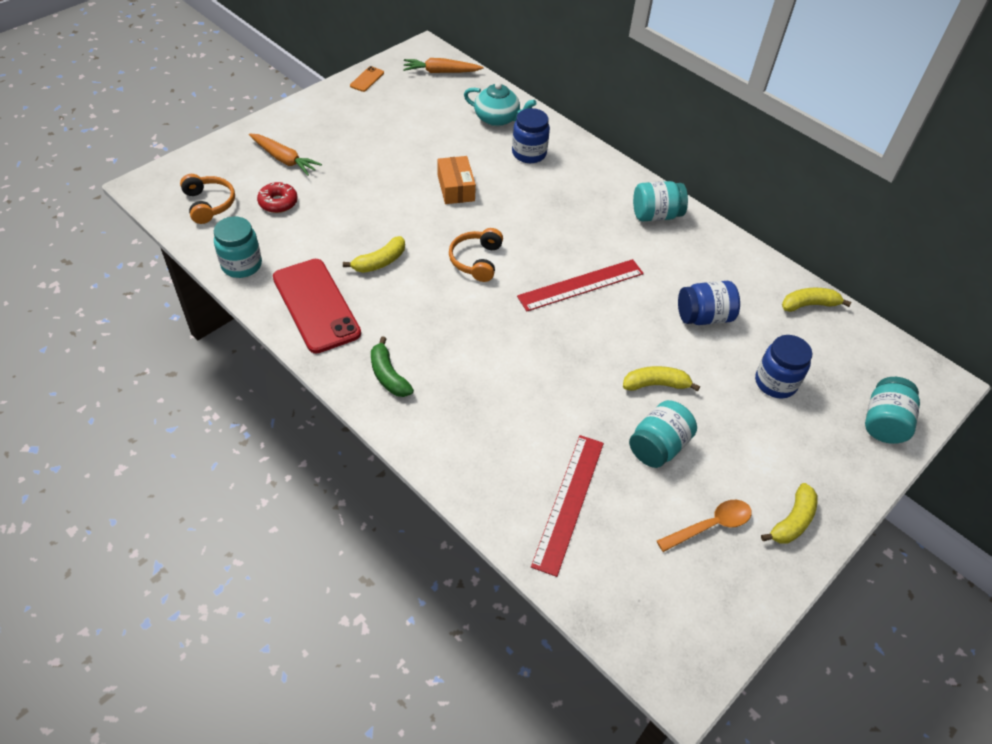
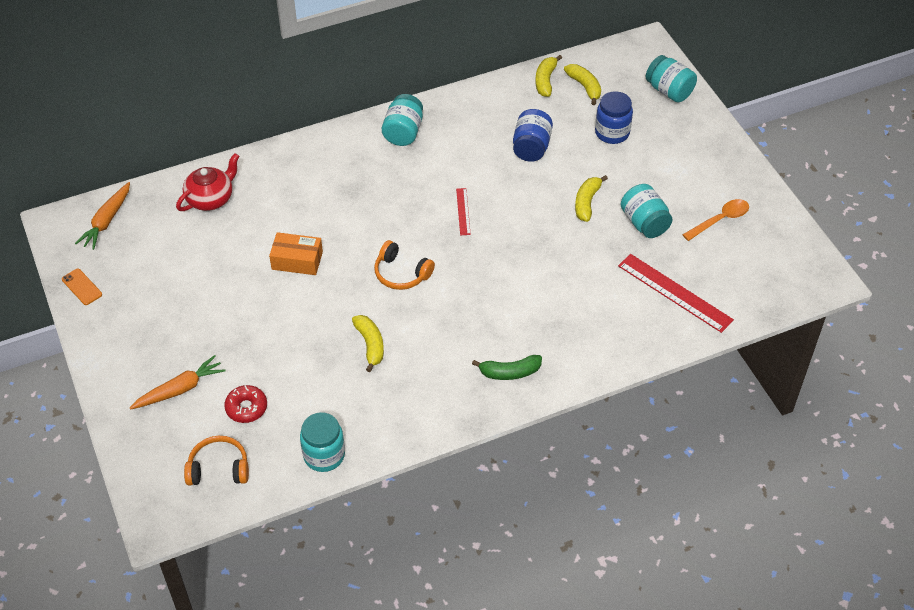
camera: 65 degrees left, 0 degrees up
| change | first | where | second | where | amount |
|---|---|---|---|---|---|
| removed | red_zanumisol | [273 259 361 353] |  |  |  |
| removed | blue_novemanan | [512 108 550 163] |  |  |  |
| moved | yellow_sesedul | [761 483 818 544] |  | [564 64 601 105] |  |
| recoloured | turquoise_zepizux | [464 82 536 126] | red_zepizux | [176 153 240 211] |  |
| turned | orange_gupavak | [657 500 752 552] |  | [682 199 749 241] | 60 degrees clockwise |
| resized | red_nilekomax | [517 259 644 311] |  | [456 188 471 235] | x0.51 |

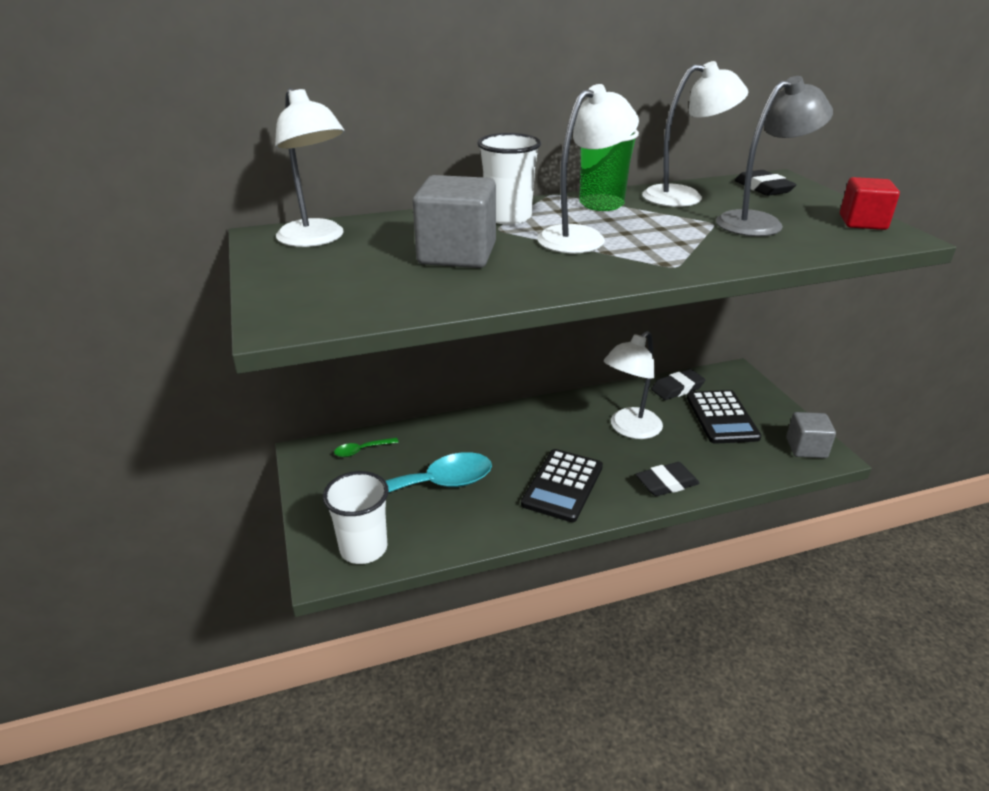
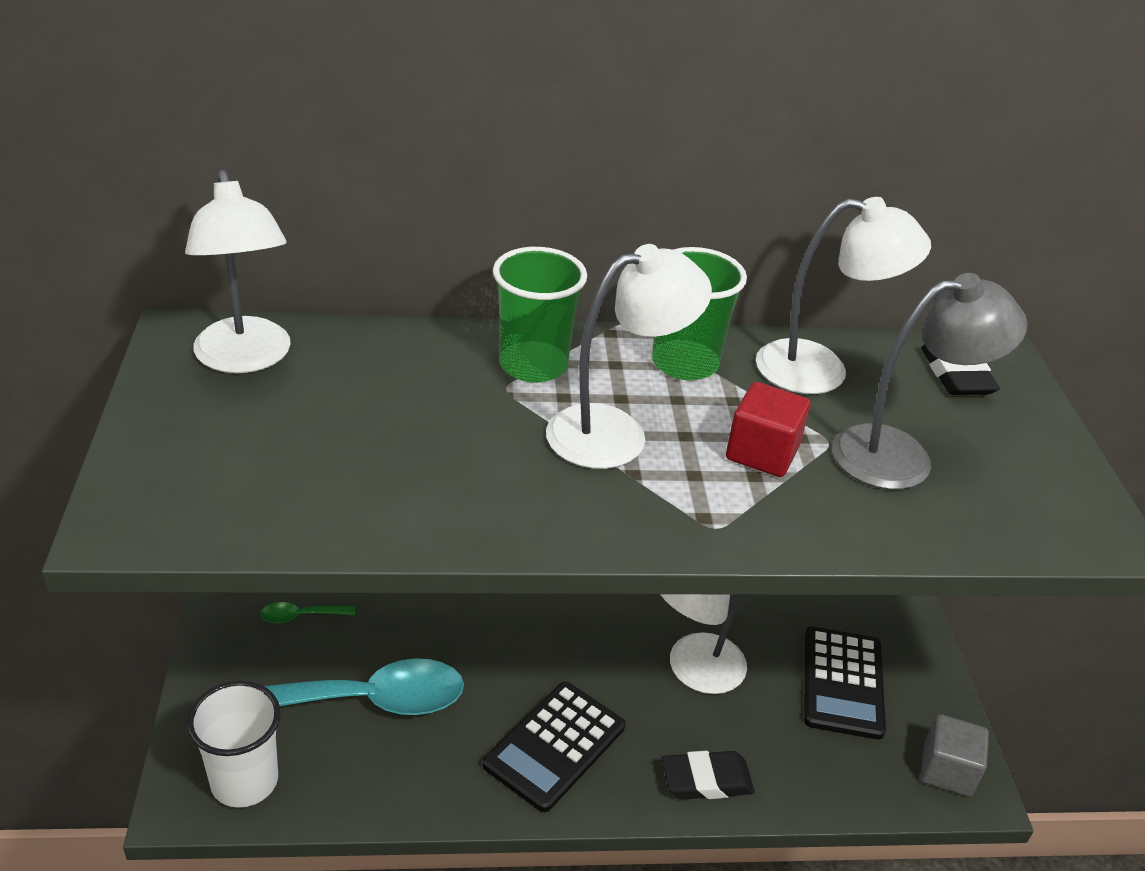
camera: 10 degrees right, 5 degrees up
| change | first | where | second | where | amount |
|---|---|---|---|---|---|
| removed | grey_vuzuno | [413 175 496 268] |  |  |  |
| removed | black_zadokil | [651 369 705 400] |  |  |  |
| moved | red_vuzuno | [840 177 900 230] |  | [726 382 810 477] |  |
| recoloured | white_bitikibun | [477 133 541 225] | green_bitikibun | [493 247 587 383] |  |

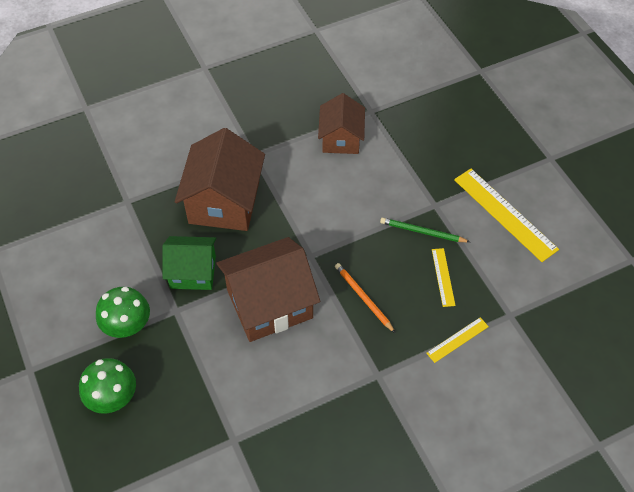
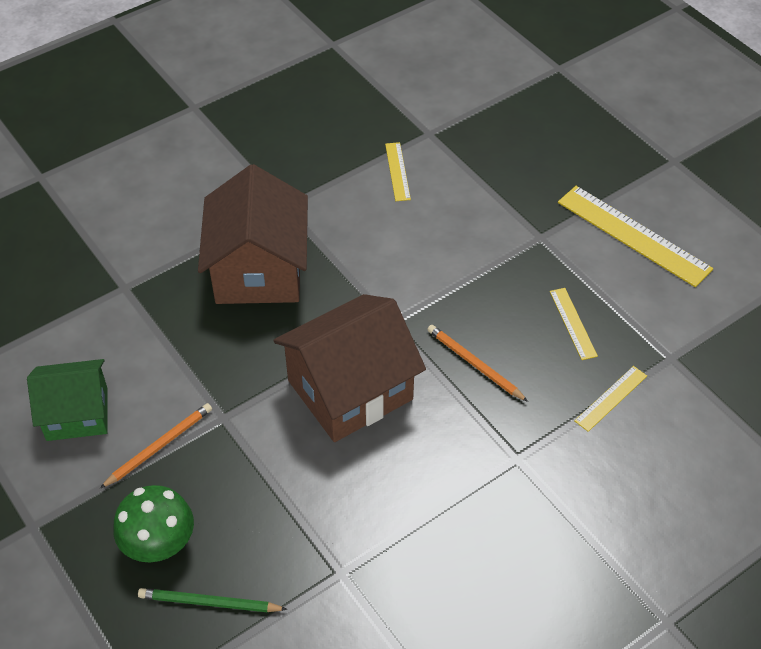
camera: 10 degrees left, 5 degrees down
| change | first | where | second | where | amount |
|---|---|---|---|---|---|
| moved | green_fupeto | [162 236 216 290] |  | [27 359 108 441] |  |
| moved | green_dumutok | [380 218 470 242] |  | [138 588 287 612] |  |
| replaced | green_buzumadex | [96 287 150 338] | orange_dumutok | [100 403 212 488] |  |
| replaced | brown_fupeto | [318 93 365 154] | yellow_nilekomax | [385 142 411 201] |  |

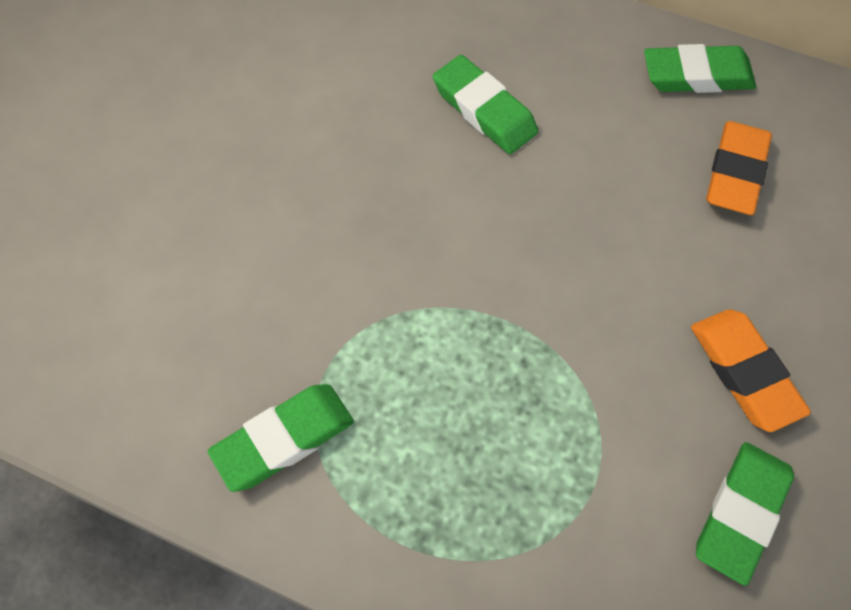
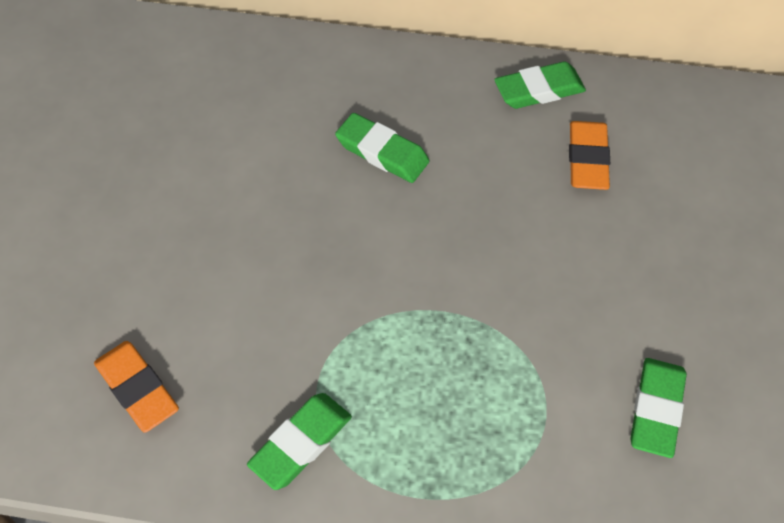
camera: 15 degrees left, 5 degrees down
| change | first | where | second | where | amount |
|---|---|---|---|---|---|
| moved | orange_zadokil | [691 309 811 432] |  | [94 341 179 433] |  |

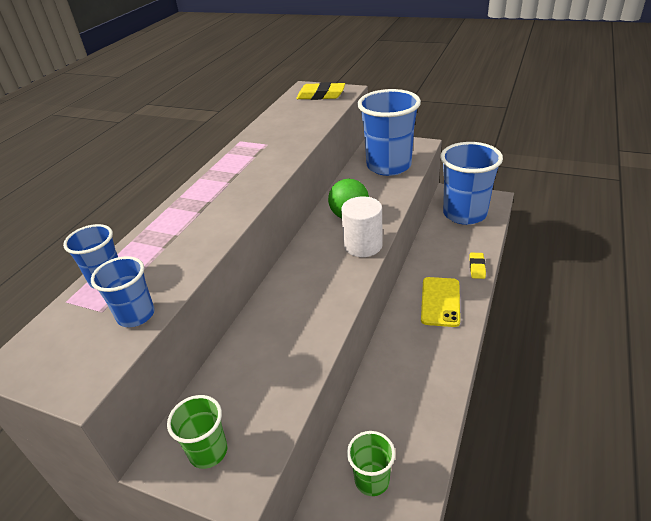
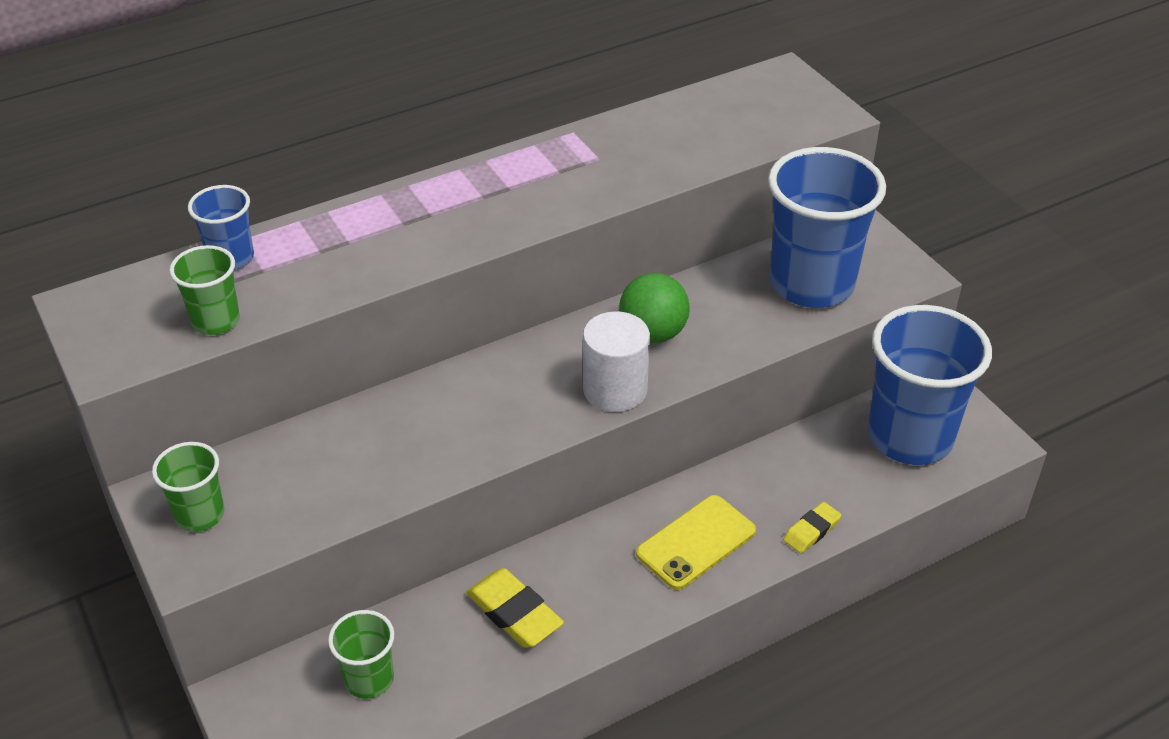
camera: 35 degrees right, 5 degrees up
| change | first | where | second | where | amount |
|---|---|---|---|---|---|
| moved | yellow_zadokil | [296 82 345 100] |  | [466 568 564 648] |  |
| recoloured | blue_bitikibun | [91 256 155 327] | green_bitikibun | [169 245 240 335] |  |

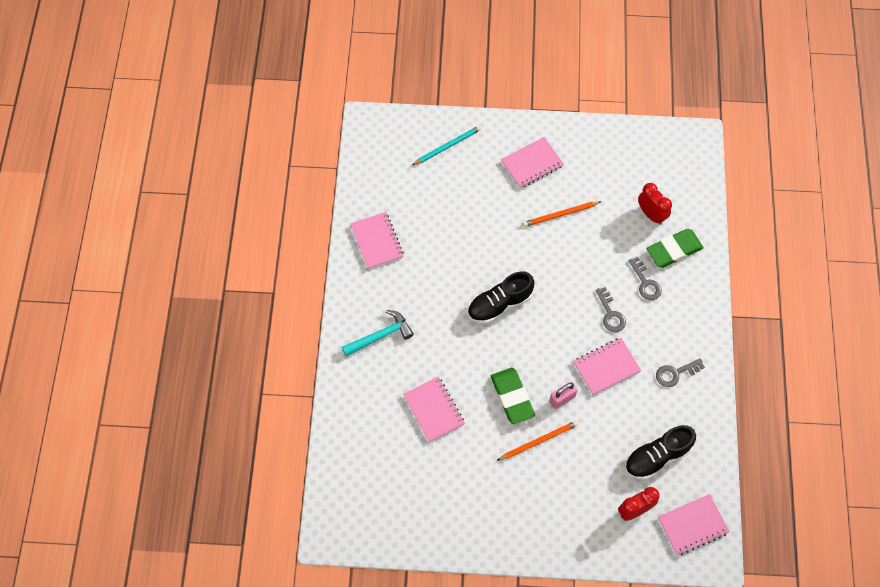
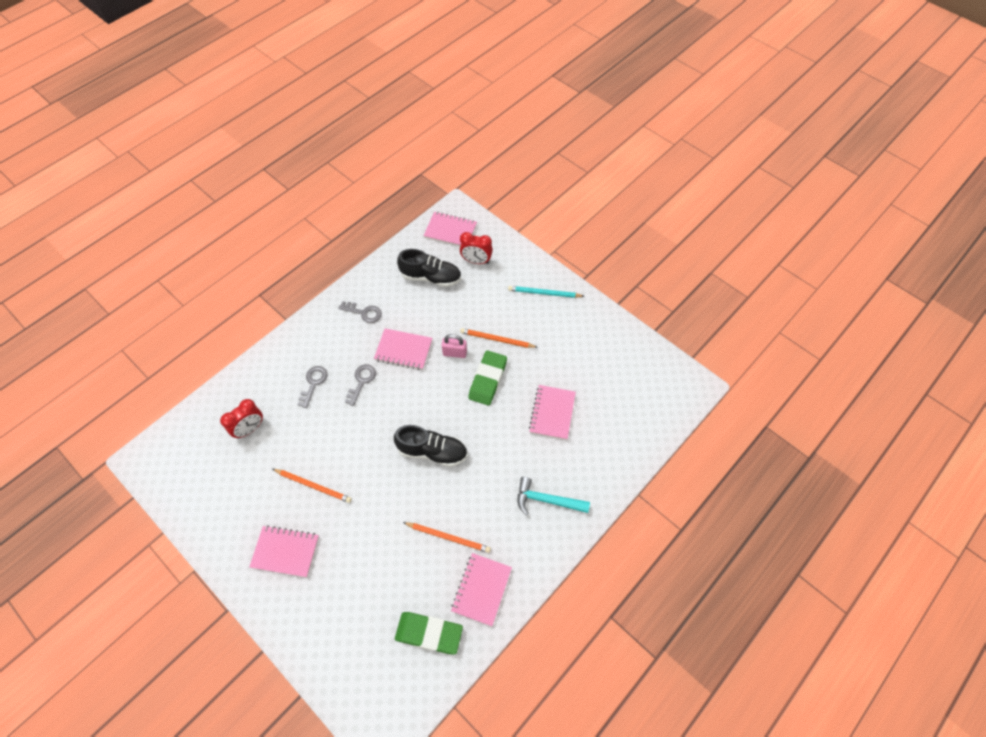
camera: 140 degrees left, 5 degrees down
| change | first | where | second | where | amount |
|---|---|---|---|---|---|
| added |  |  | orange_dumutok | [403 522 491 553] |  |
| moved | turquoise_dumutok | [411 126 481 166] |  | [508 286 584 298] |  |
| moved | green_zadokil | [646 229 704 268] |  | [395 612 463 654] |  |
| turned | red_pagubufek | [638 183 672 225] |  | [220 399 263 439] | 135 degrees counterclockwise |

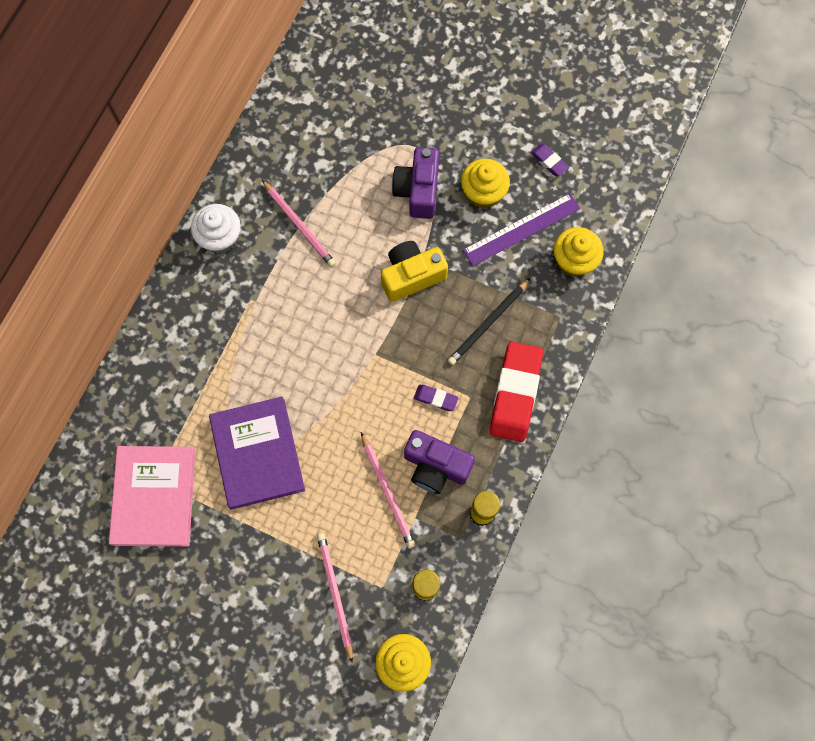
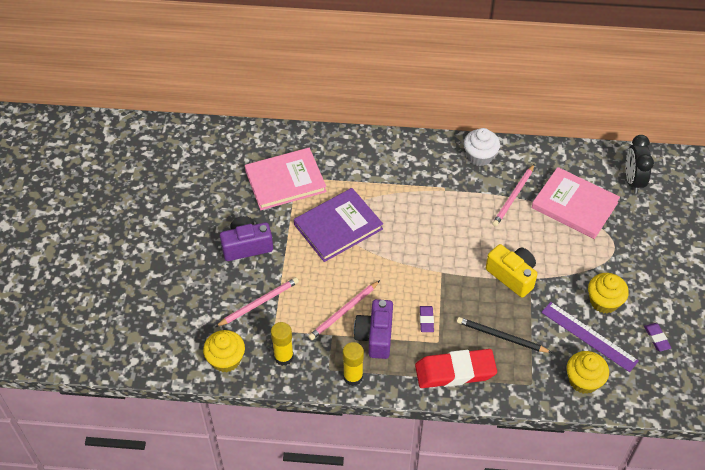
camera: 70 degrees right, 20 degrees down
| change | first | where | second | where | amount |
|---|---|---|---|---|---|
| added |  |  | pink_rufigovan | [531 167 620 239] |  |
| added |  |  | black_pagubufek | [626 135 654 194] |  |
| moved | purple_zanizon | [392 147 439 219] |  | [220 216 273 261] |  |
| turned | purple_zadokil | [531 144 569 176] |  | [644 323 671 351] | 45 degrees counterclockwise |

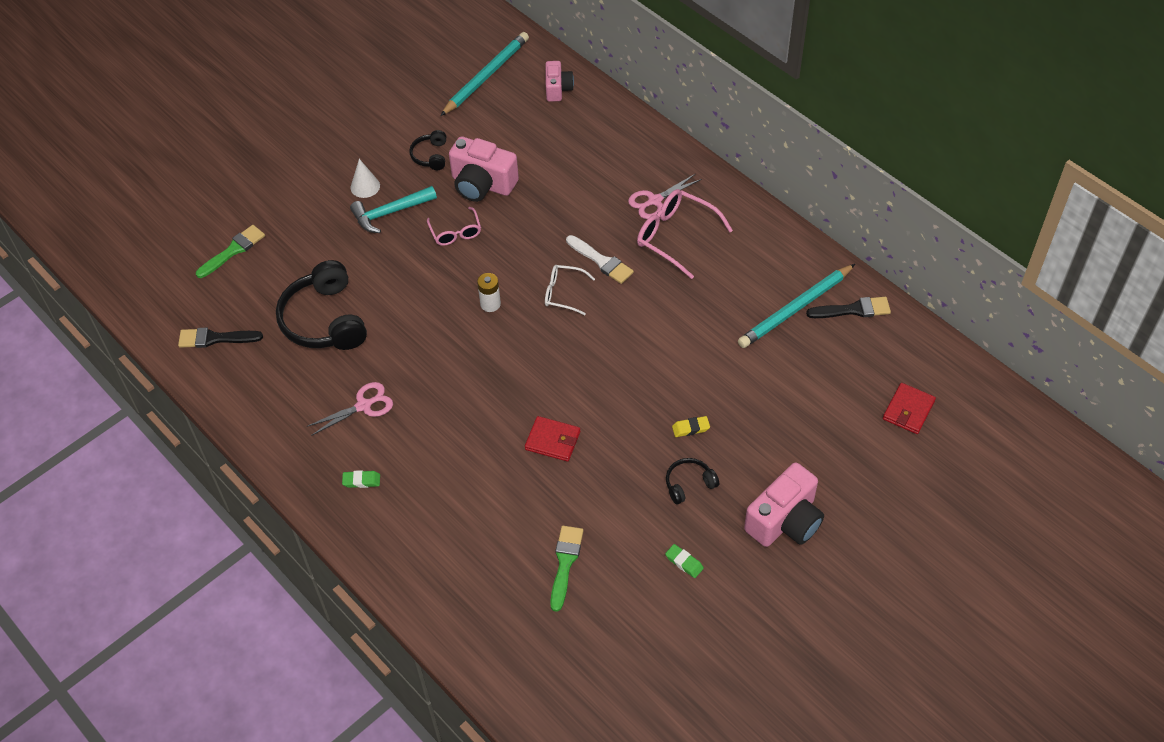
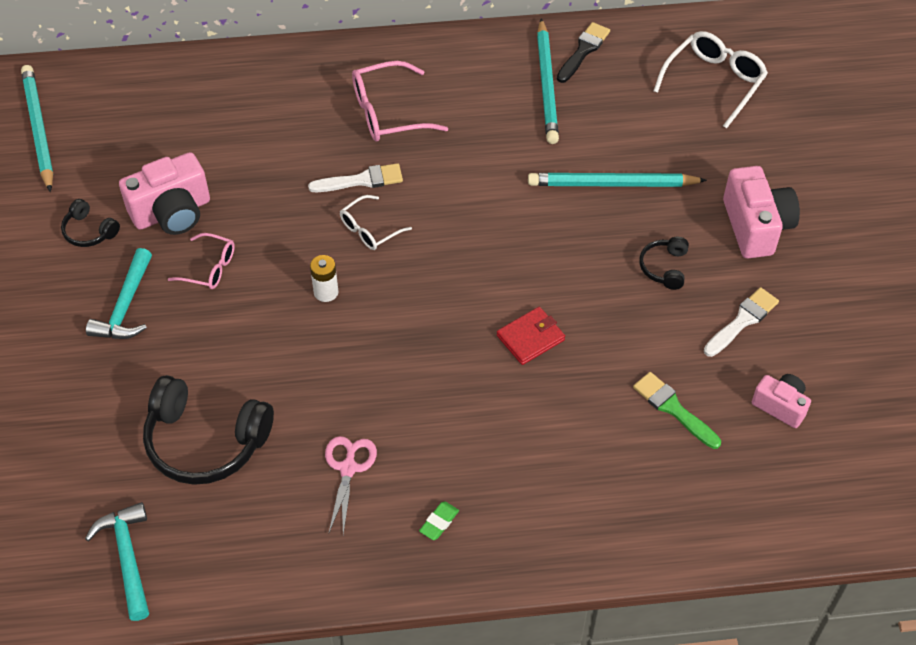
camera: 55 degrees left, 0 degrees up
| change | first | where | second | where | amount |
|---|---|---|---|---|---|
| removed | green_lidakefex | [196 225 265 278] |  |  |  |
| removed | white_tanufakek | [351 159 380 198] |  |  |  |
| removed | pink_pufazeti | [628 174 702 219] |  |  |  |
| removed | yellow_zadokil | [672 416 710 437] |  |  |  |
| added |  |  | turquoise_dumutok | [528 173 707 187] |  |
| moved | pink_zanizon | [545 61 574 102] |  | [752 374 811 428] |  |
| replaced | black_lidakefex | [178 328 263 348] | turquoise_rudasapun | [85 502 149 621] |  |
| replaced | green_zadokil | [665 544 704 578] | white_lidakefex | [704 287 779 357] |  |
| replaced | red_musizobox | [883 383 936 434] | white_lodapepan | [653 31 768 129] |  |

